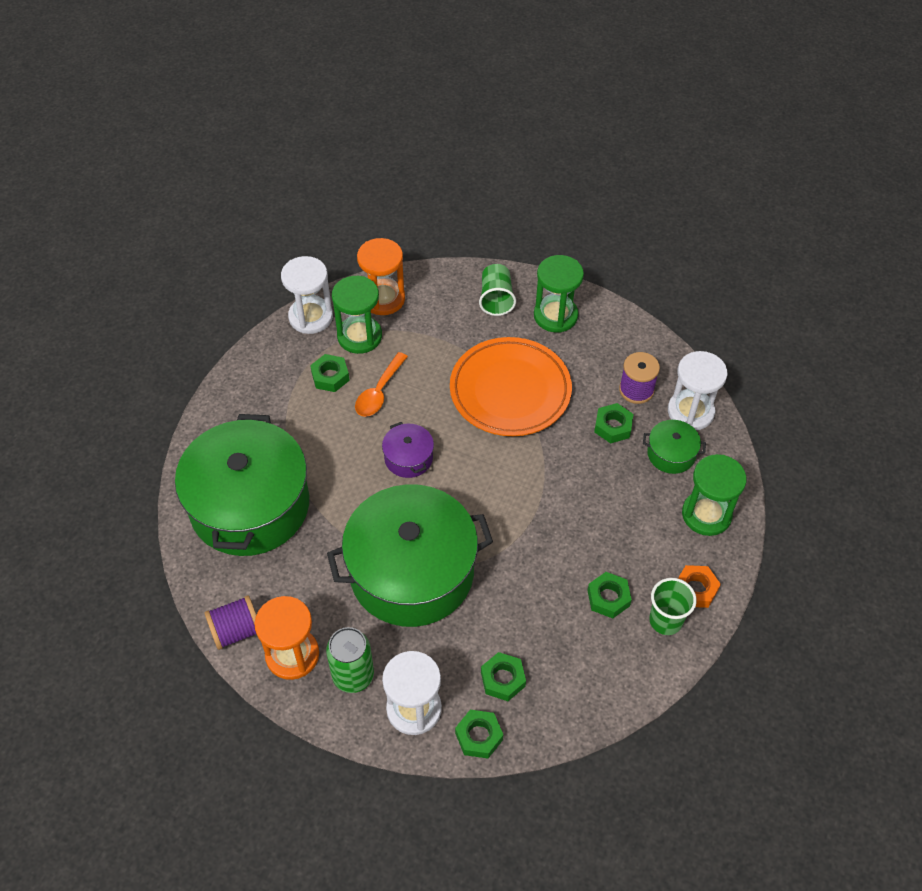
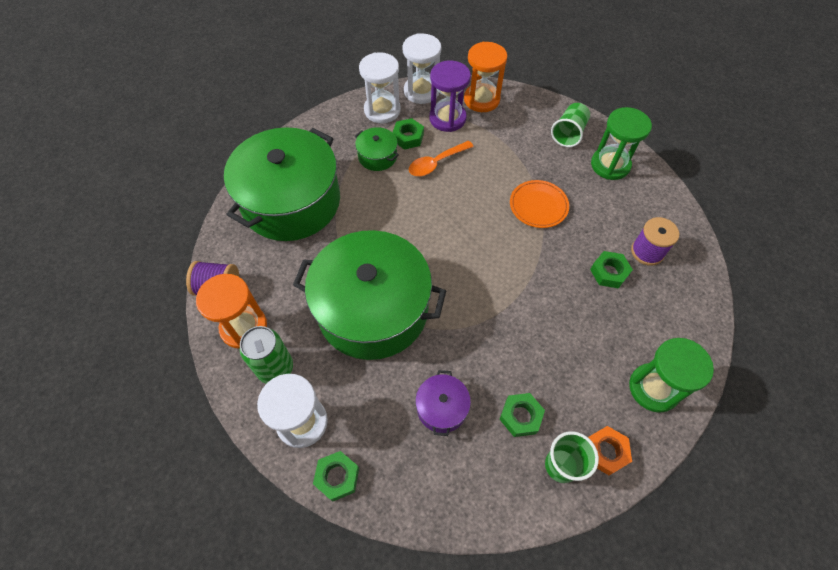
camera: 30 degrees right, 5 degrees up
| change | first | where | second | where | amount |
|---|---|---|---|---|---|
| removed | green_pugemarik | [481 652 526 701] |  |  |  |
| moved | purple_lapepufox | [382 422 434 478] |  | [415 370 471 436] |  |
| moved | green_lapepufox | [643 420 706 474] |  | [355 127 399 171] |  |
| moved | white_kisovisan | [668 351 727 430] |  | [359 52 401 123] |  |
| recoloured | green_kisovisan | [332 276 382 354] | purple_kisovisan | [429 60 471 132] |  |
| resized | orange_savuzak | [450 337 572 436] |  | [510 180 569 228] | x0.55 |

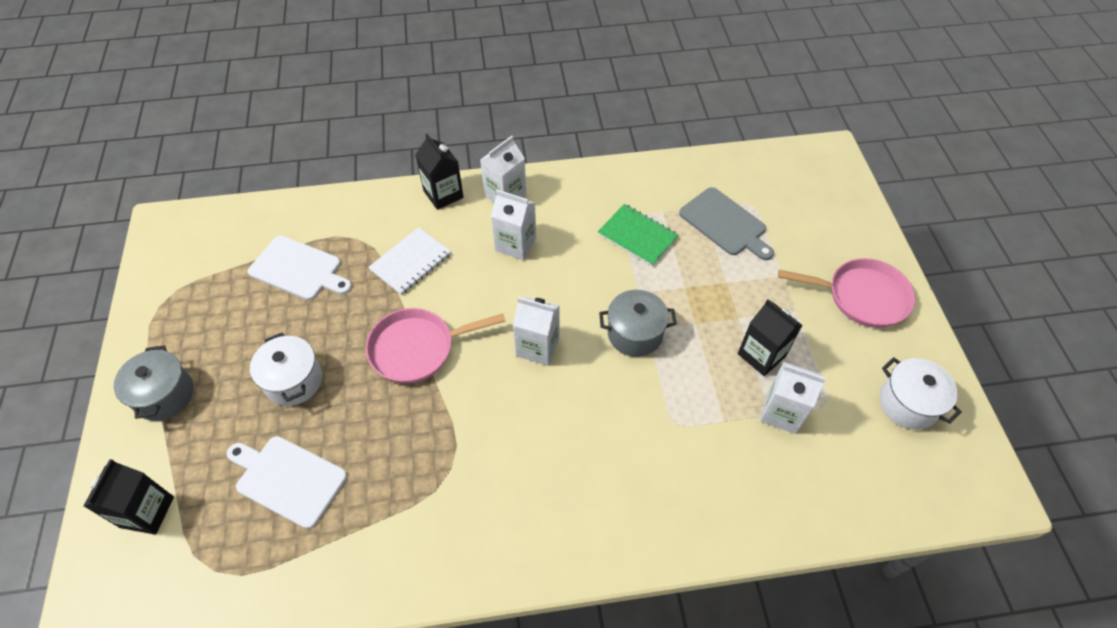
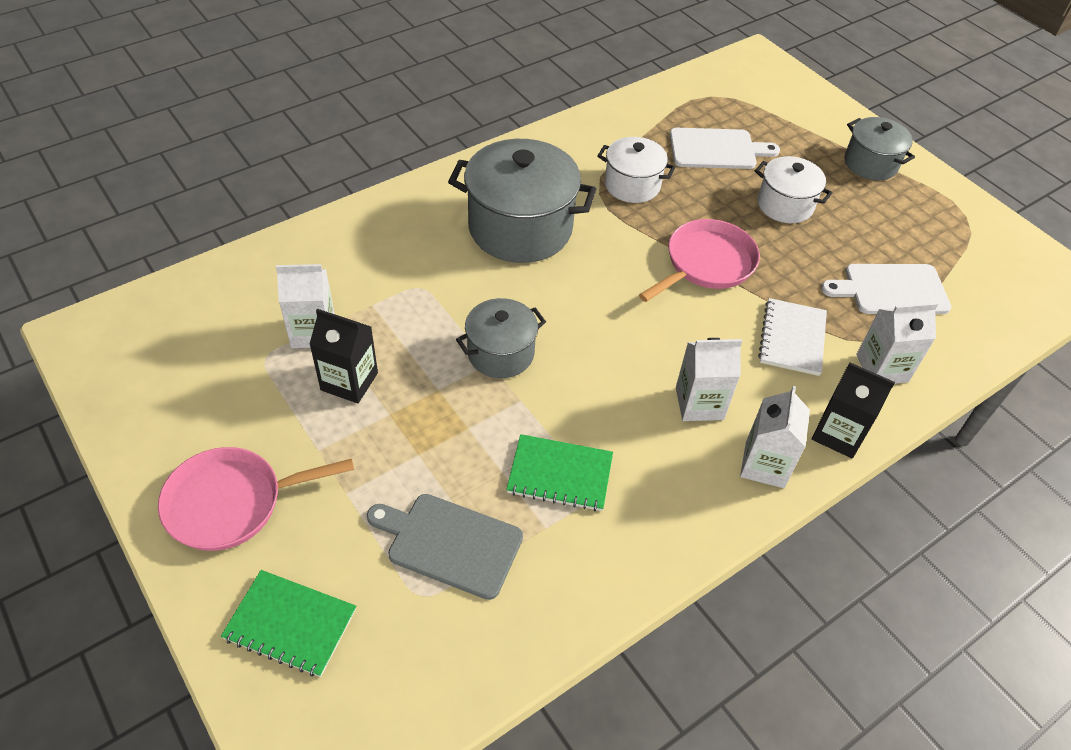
camera: 150 degrees right, 5 degrees down
| change | first | where | second | where | amount |
|---|---|---|---|---|---|
| removed | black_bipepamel | [84 459 174 535] |  |  |  |
| added |  |  | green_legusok | [221 570 356 677] |  |
| added |  |  | grey_lapepufox | [448 139 596 263] |  |
| moved | white_bipepamel | [513 296 560 366] |  | [856 303 938 384] |  |
| moved | white_lapepufox | [879 357 962 430] |  | [597 137 675 203] |  |

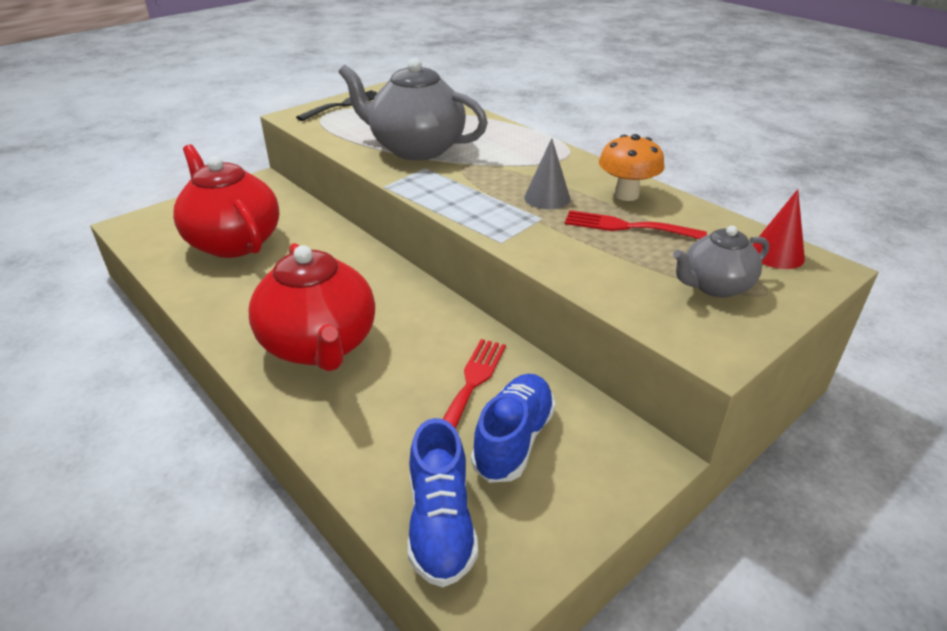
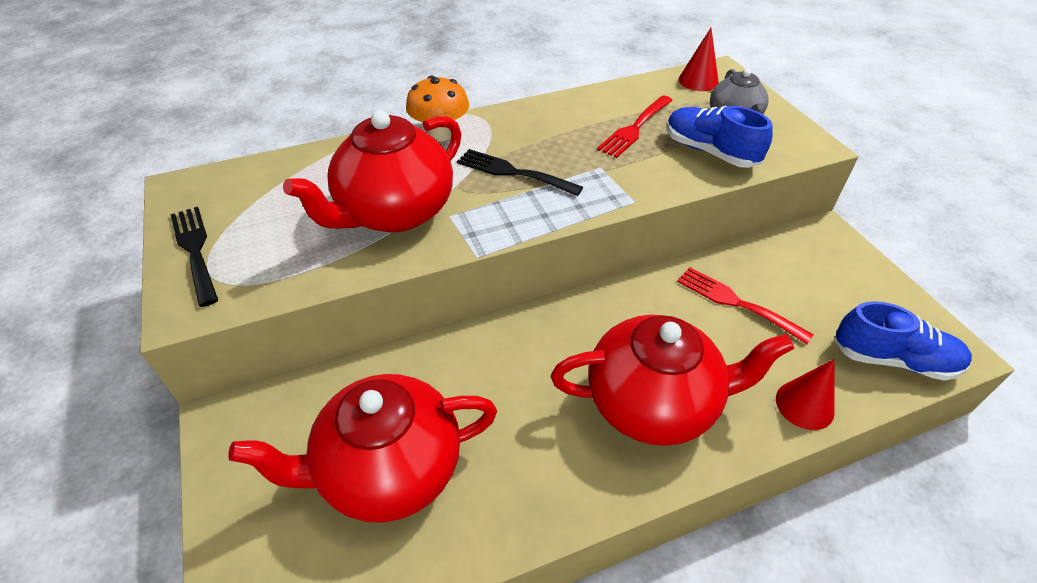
camera: 70 degrees left, 10 degrees up
| change | first | where | second | where | amount |
|---|---|---|---|---|---|
| removed | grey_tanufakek | [524 138 570 209] |  |  |  |
| added |  |  | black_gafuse | [457 149 583 196] |  |
| added |  |  | red_tanufakek | [776 359 835 430] |  |
| moved | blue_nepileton | [471 374 556 483] |  | [667 106 773 168] |  |
| moved | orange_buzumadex | [599 134 665 201] |  | [406 76 469 142] |  |
| recoloured | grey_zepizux | [339 58 488 161] | red_zepizux | [283 110 461 232] |  |

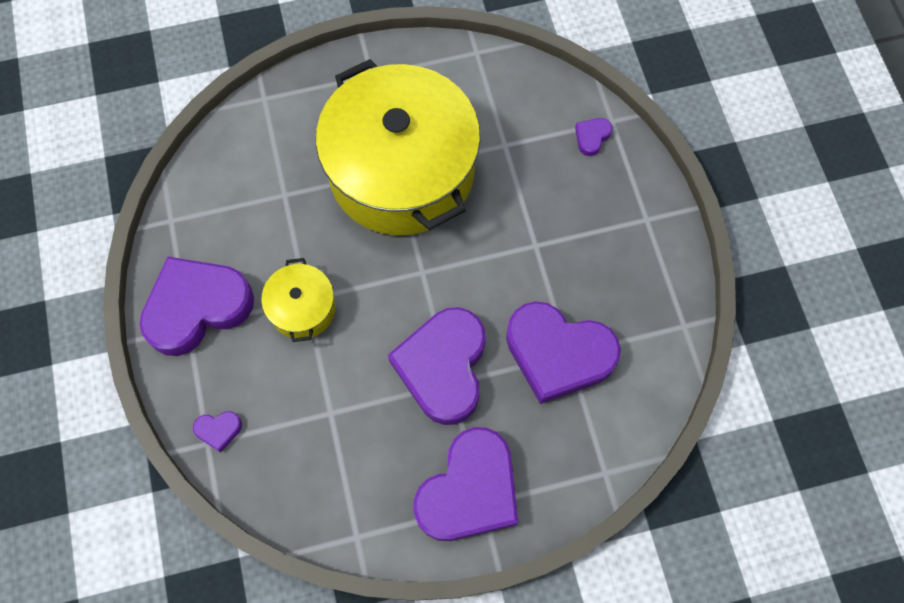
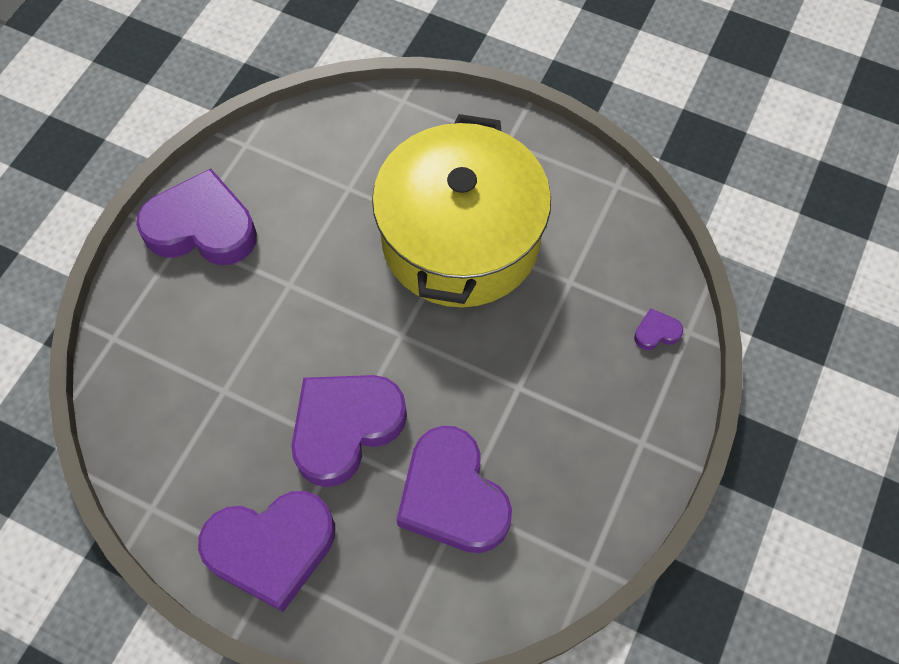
camera: 40 degrees right, 5 degrees down
| change | first | where | second | where | amount |
|---|---|---|---|---|---|
| removed | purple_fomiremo | [193 411 242 452] |  |  |  |
| removed | yellow_lapepufox | [261 258 336 342] |  |  |  |

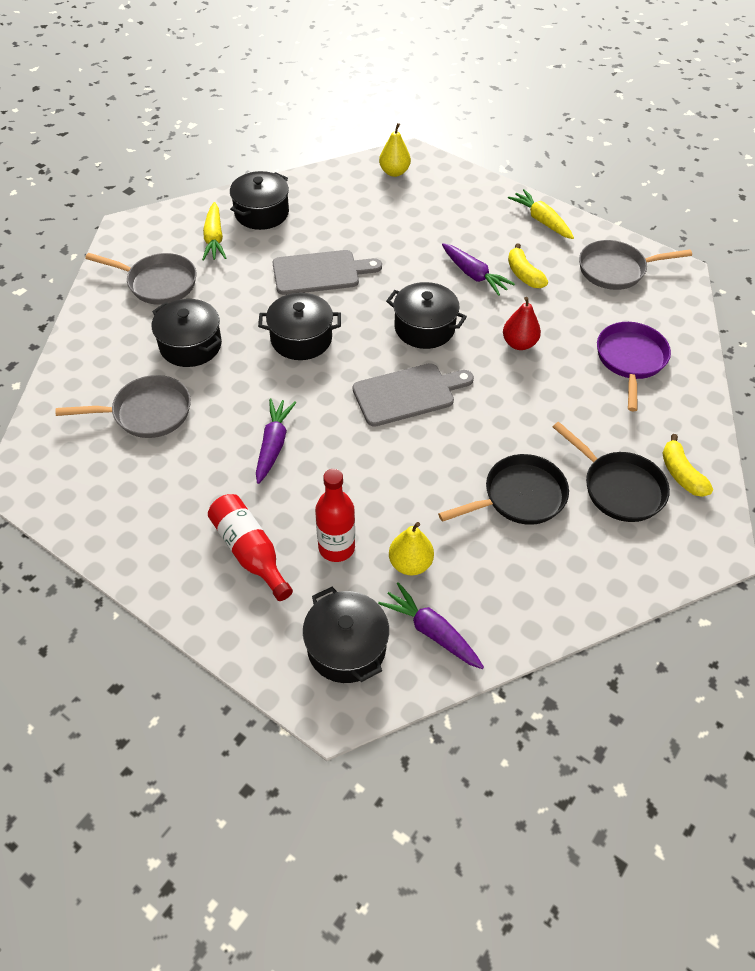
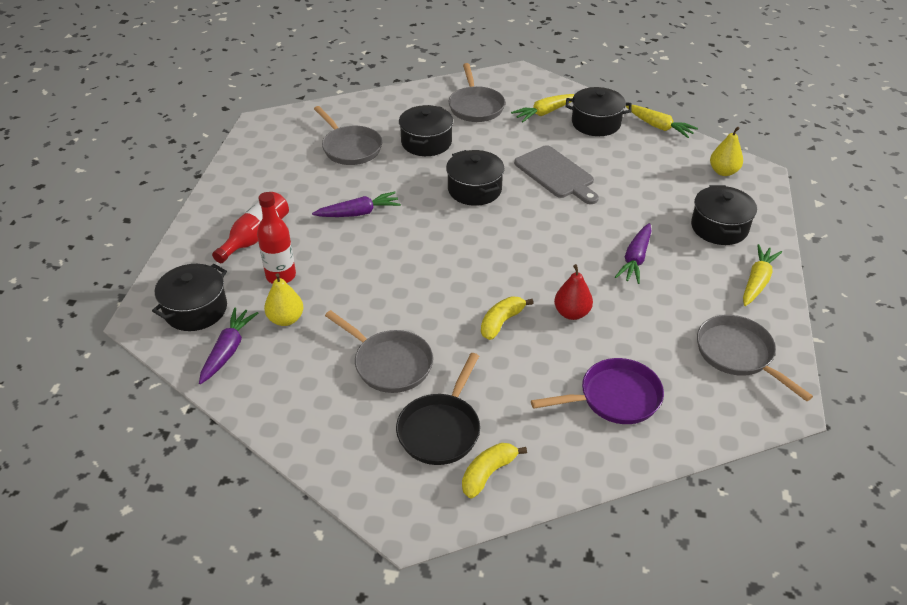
camera: 65 degrees right, 10 degrees down
| change | first | where | second | where | amount |
|---|---|---|---|---|---|
| removed | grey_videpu | [353 363 474 427] |  |  |  |
| added |  |  | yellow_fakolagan | [626 105 698 138] |  |
| moved | black_lapepufox | [386 282 467 349] |  | [691 185 757 245] |  |
| moved | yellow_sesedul | [508 243 548 288] |  | [481 296 533 340] |  |
| recoloured | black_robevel | [438 454 569 525] | grey_robevel | [325 310 433 393] |  |

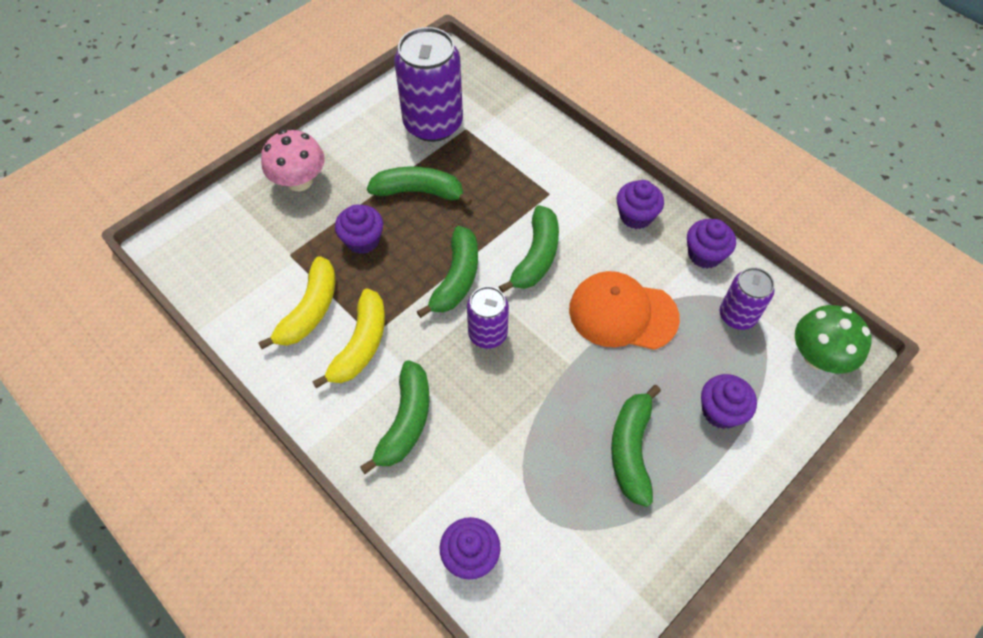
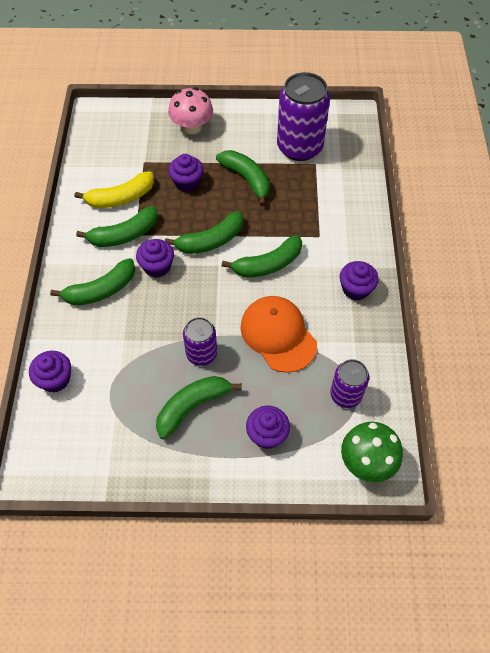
camera: 45 degrees right, 0 degrees up
| change | first | where | second | where | amount |
|---|---|---|---|---|---|
| moved | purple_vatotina | [467 286 509 349] |  | [183 317 217 366] |  |
| moved | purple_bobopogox | [687 219 736 269] |  | [136 239 174 278] |  |
| recoloured | yellow_sesedul | [312 289 385 389] | green_sesedul | [76 206 158 247] |  |

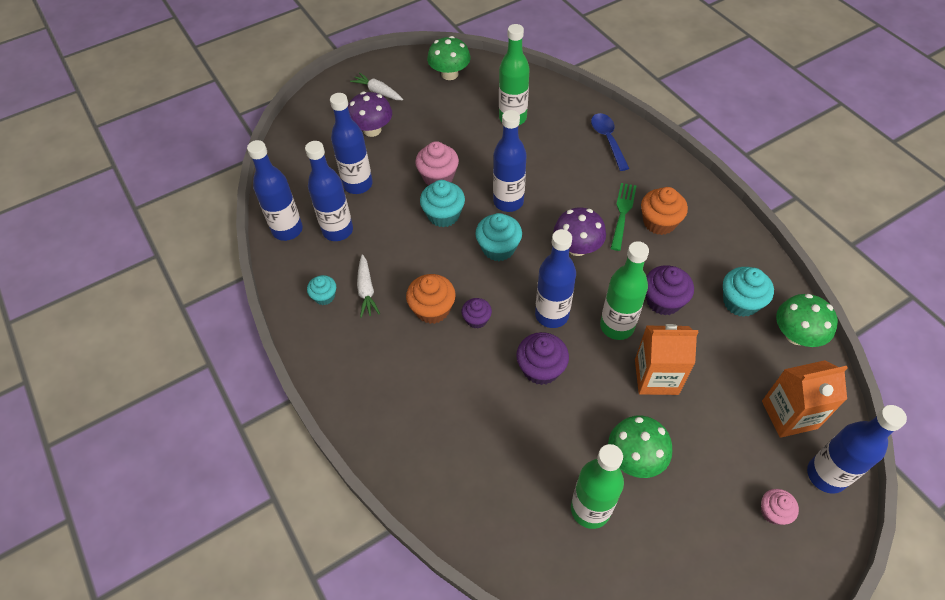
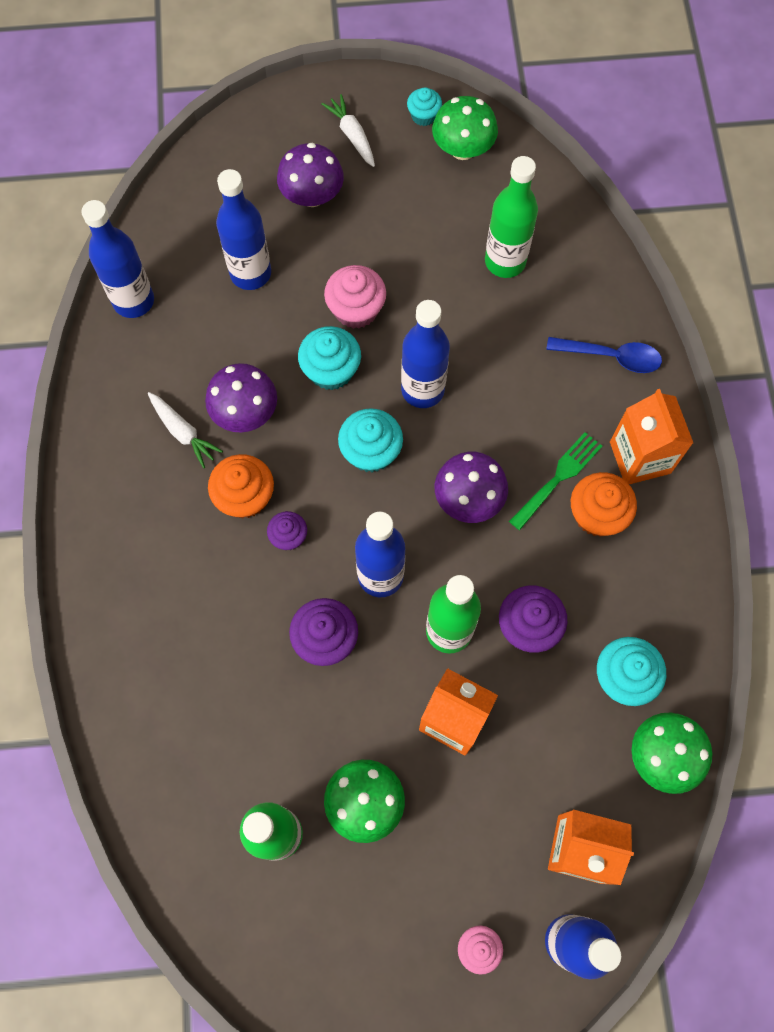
camera: 25 degrees right, 15 degrees up
| change | first | where | second | where | amount |
|---|---|---|---|---|---|
| removed | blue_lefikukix | [305 141 353 241] |  |  |  |
| added |  |  | purple_buzumadex | [205 363 277 432] |  |
| added |  |  | orange_bipepamel | [610 389 693 484] |  |
| moved | turquoise_bobopogox | [307 275 336 305] |  | [407 87 442 126] |  |
| turned | white_fakolagan | [357 254 380 318] |  | [148 392 223 468] | 60 degrees counterclockwise |
| turned | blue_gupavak | [591 113 629 171] |  | [546 337 662 373] | 90 degrees clockwise |

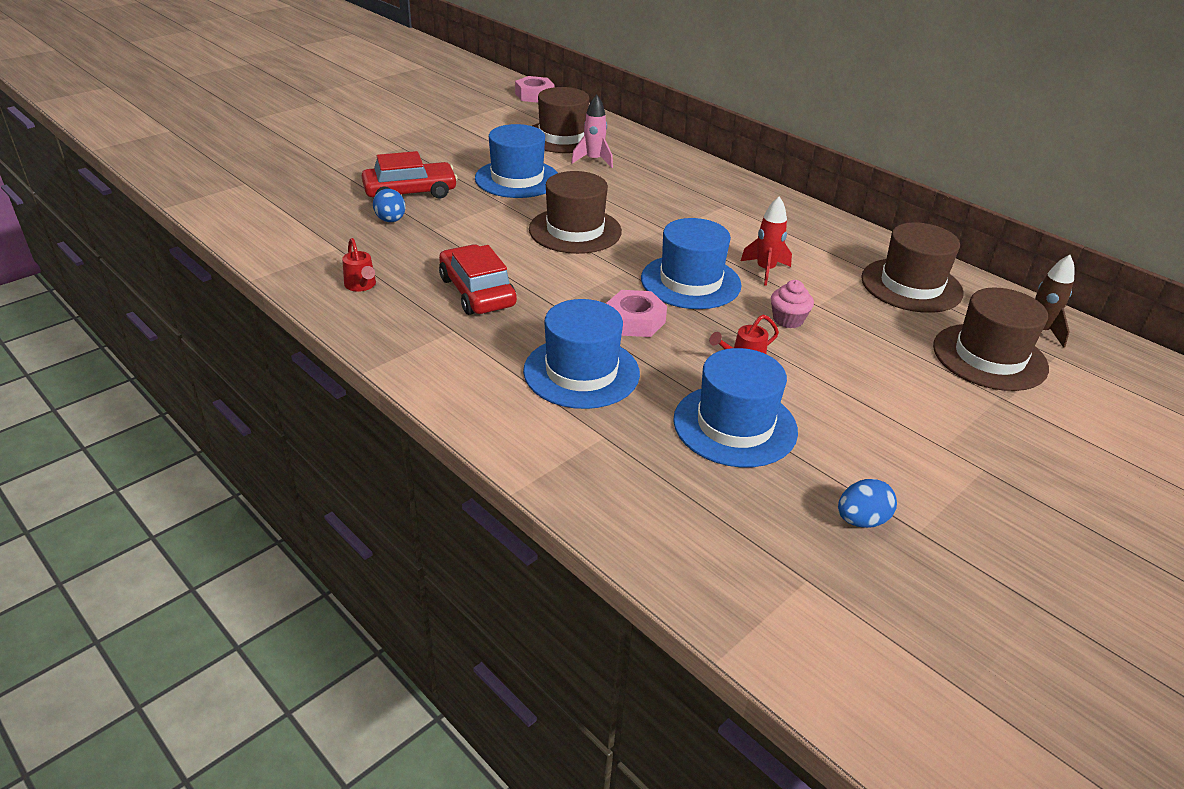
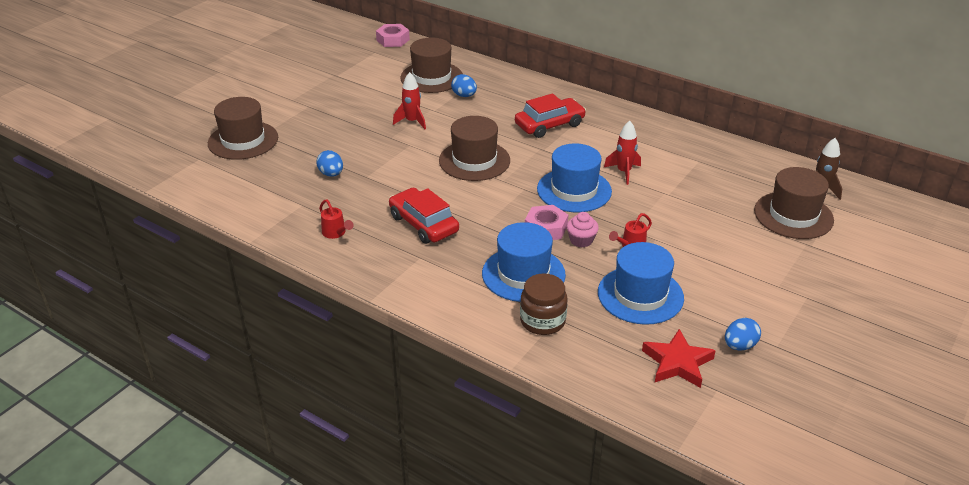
camera: 10 degrees left, 0 degrees up
| change | first | where | second | where | amount |
|---|---|---|---|---|---|
| added |  |  | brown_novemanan | [520 274 568 335] |  |
| added |  |  | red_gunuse | [642 329 716 388] |  |
| moved | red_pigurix | [362 151 458 199] |  | [515 93 586 138] |  |
| moved | pink_bobopogox | [771 280 814 328] |  | [566 212 599 248] |  |
| moved | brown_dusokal | [861 222 964 313] |  | [208 97 278 160] |  |
| replaced | blue_dusokal | [475 124 558 198] | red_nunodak | [393 72 426 129] |  |
| replaced | pink_nunodak | [571 95 613 168] | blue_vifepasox | [451 74 477 97] |  |

